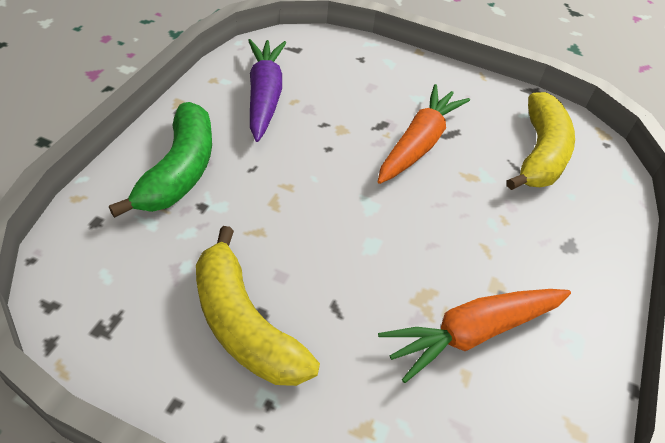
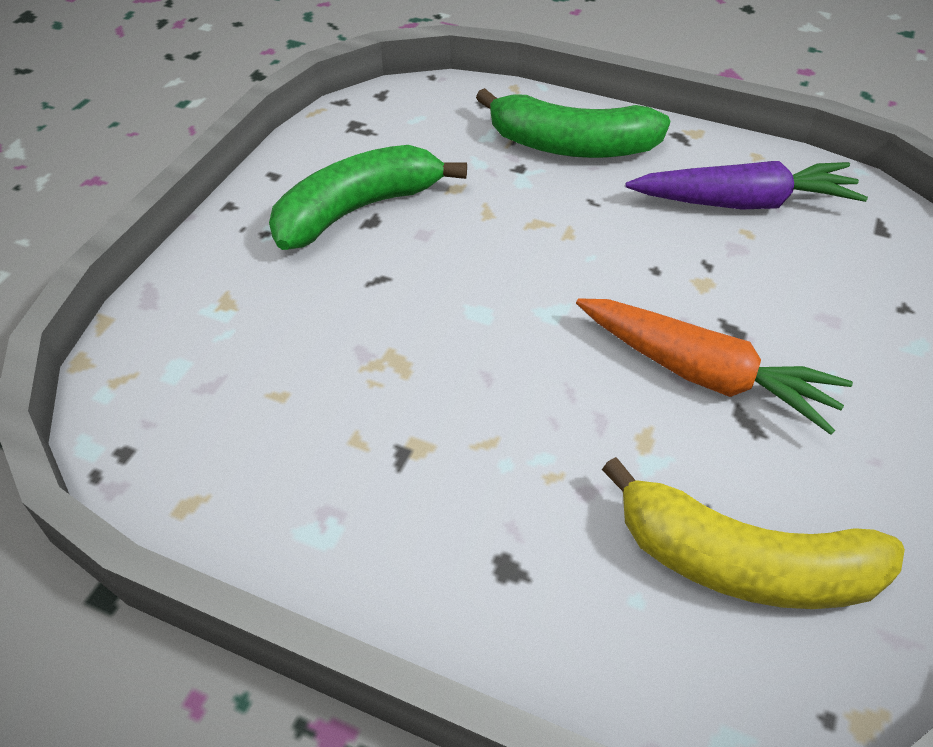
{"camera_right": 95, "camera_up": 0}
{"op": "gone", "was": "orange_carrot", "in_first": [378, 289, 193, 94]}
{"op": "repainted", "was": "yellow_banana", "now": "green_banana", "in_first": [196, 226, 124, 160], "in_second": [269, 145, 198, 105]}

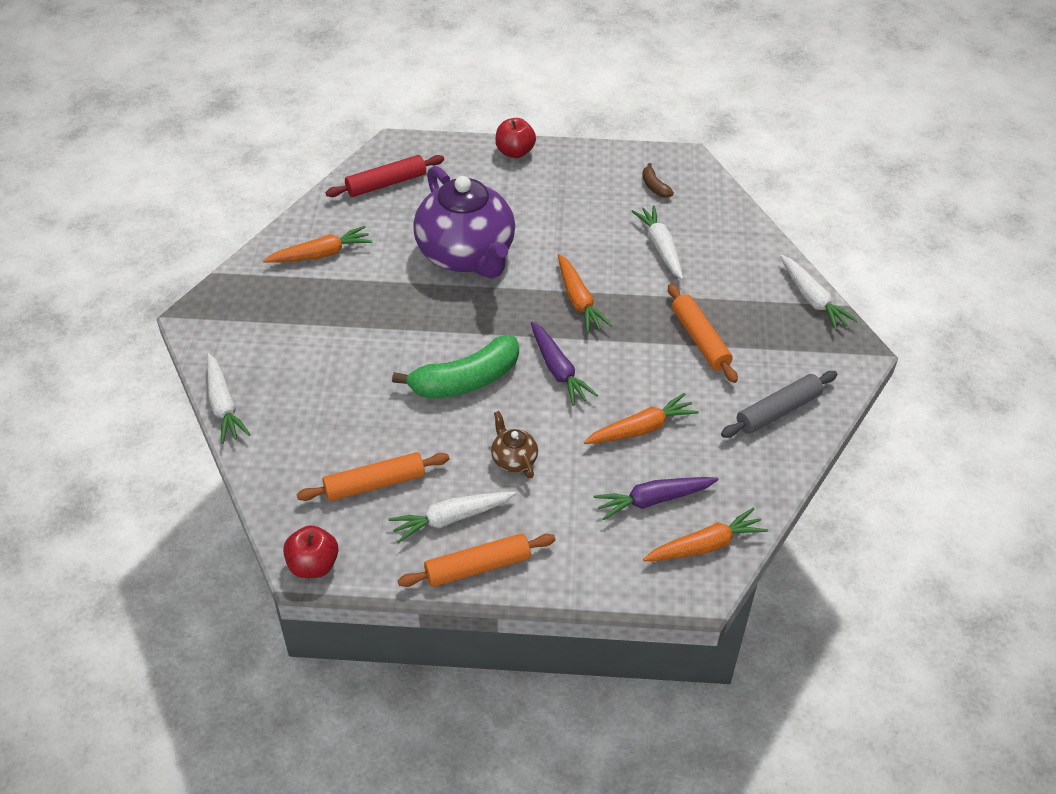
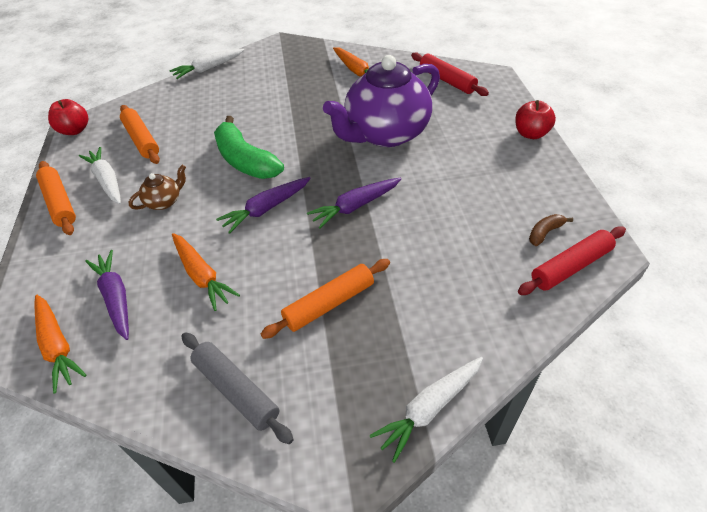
{"camera_right": 80, "camera_up": 0}
{"op": "gone", "was": "white_carrot", "in_first": [631, 205, 52, 75]}
{"op": "new", "now": "red_rolling_pin", "in_second": [518, 226, 108, 69]}
{"op": "repainted", "was": "orange_carrot", "now": "purple_carrot", "in_first": [558, 254, 54, 79], "in_second": [307, 178, 94, 51]}

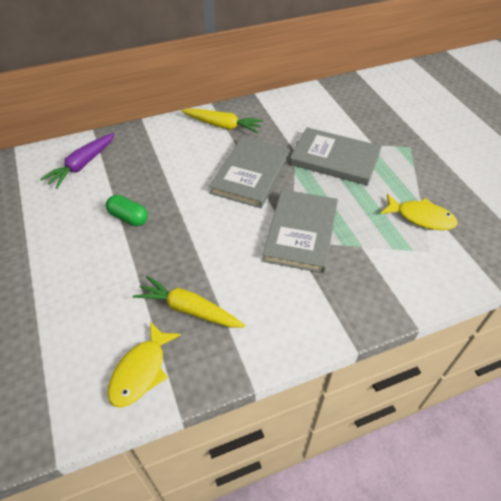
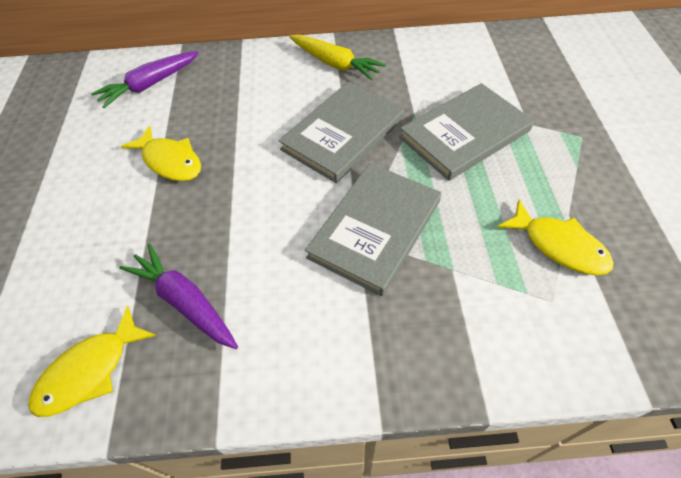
{"camera_right": 20, "camera_up": 5}
{"op": "swapped", "was": "green_capsule", "now": "yellow_fish", "in_first": [106, 195, 42, 31], "in_second": [121, 126, 80, 55]}
{"op": "repainted", "was": "yellow_carrot", "now": "purple_carrot", "in_first": [133, 276, 112, 52], "in_second": [119, 243, 119, 106]}
{"op": "rotated", "was": "grey_book", "in_first": [290, 127, 92, 59], "in_second": [399, 83, 135, 98], "clockwise": -75}

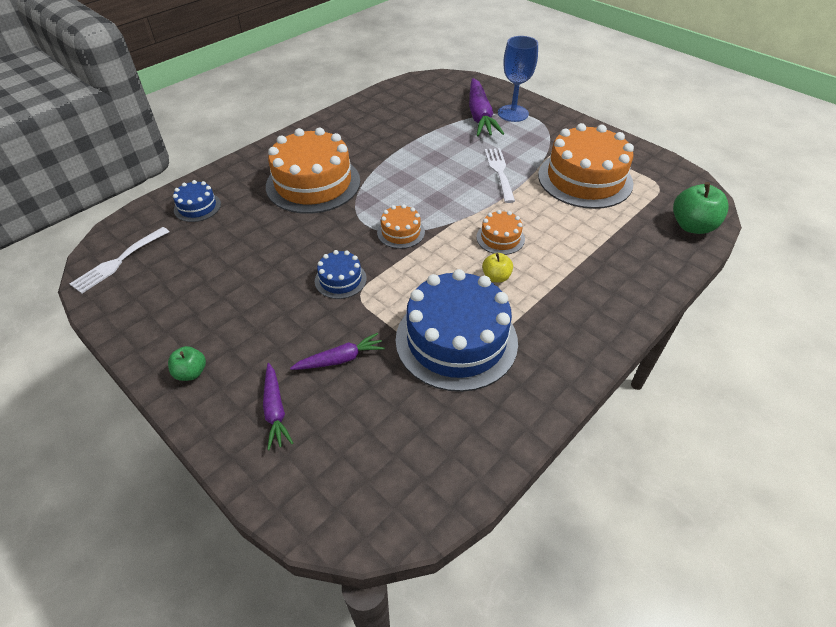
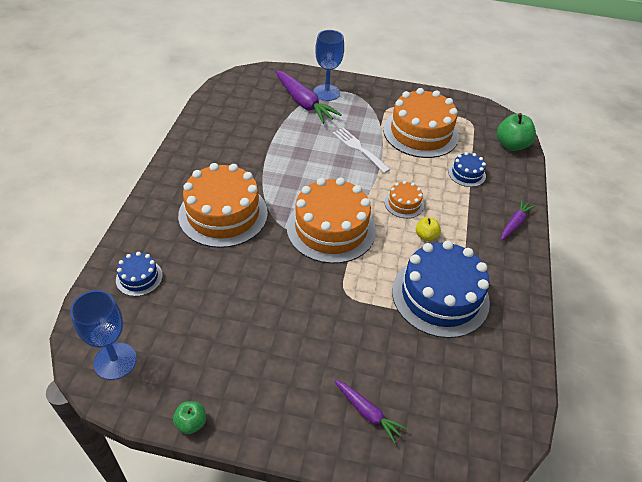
{"camera_right": -35, "camera_up": 0}
{"op": "shifted", "was": "green_apple", "in_first": [168, 346, 38, 35], "in_second": [173, 401, 33, 33]}
{"op": "shifted", "was": "purple_carrot", "in_first": [290, 333, 95, 37], "in_second": [501, 199, 34, 41]}
{"op": "shifted", "was": "blue_cake", "in_first": [315, 250, 52, 49], "in_second": [448, 152, 38, 35]}
{"op": "swapped", "was": "white_fork", "now": "blue_goblet", "in_first": [70, 227, 99, 67], "in_second": [70, 290, 67, 90]}
{"op": "scaled", "was": "orange_cake", "in_first": [377, 204, 48, 45], "in_second": [287, 178, 89, 86], "ratio": 2.15}

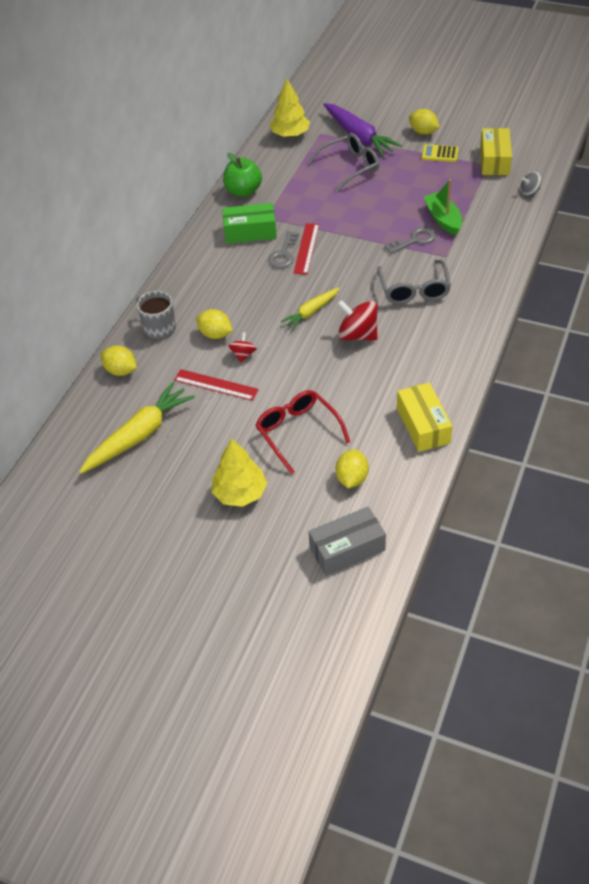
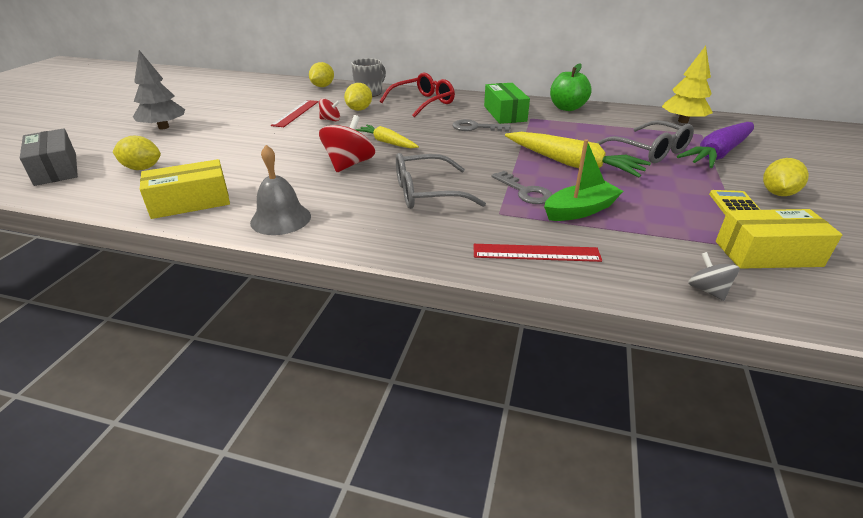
{"camera_right": 80, "camera_up": -15}
{"op": "new", "now": "grey_bell", "in_second": [250, 145, 61, 90]}
{"op": "shifted", "was": "yellow_carrot", "in_first": [79, 382, 116, 92], "in_second": [505, 132, 146, 46]}
{"op": "shifted", "was": "red_glasses", "in_first": [255, 390, 95, 84], "in_second": [380, 72, 75, 45]}
{"op": "shifted", "was": "red_ruler", "in_first": [293, 223, 26, 52], "in_second": [474, 244, 128, 18]}
{"op": "repainted", "was": "yellow_tree", "now": "grey_tree", "in_first": [211, 439, 56, 68], "in_second": [133, 50, 52, 79]}

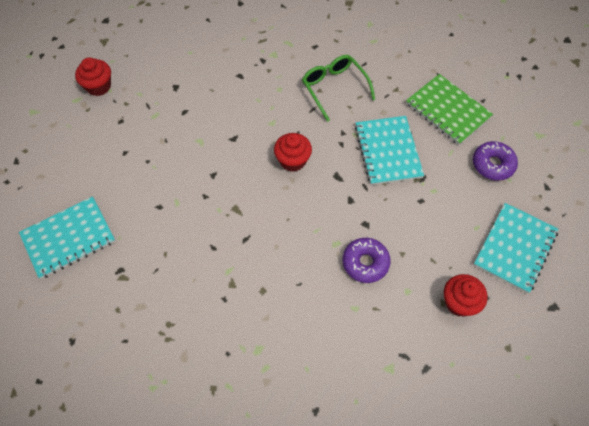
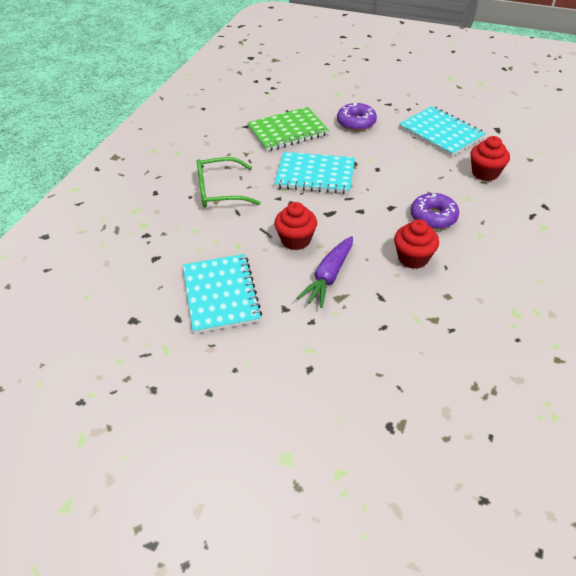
{"camera_right": -70, "camera_up": -15}
{"op": "new", "now": "purple_carrot", "in_second": [296, 236, 57, 72]}
{"op": "shifted", "was": "turquoise_notebook", "in_first": [19, 196, 96, 83], "in_second": [183, 254, 79, 80]}
{"op": "shifted", "was": "red_cupcake", "in_first": [75, 57, 36, 39], "in_second": [394, 219, 45, 50]}

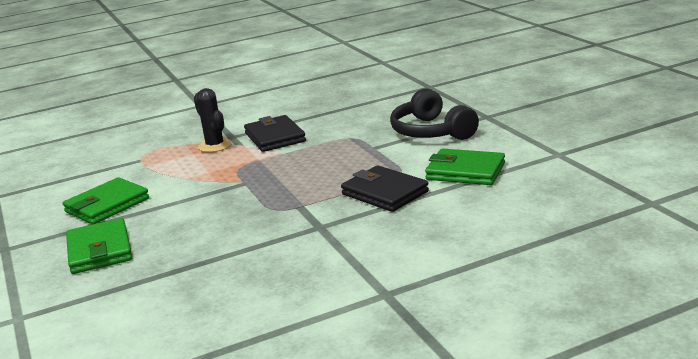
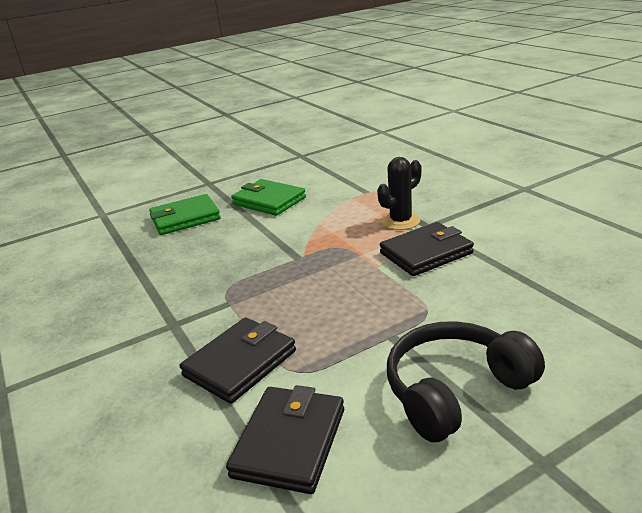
{"camera_right": 85, "camera_up": 5}
{"op": "repainted", "was": "green_wallet", "now": "black_wallet", "in_first": [425, 149, 80, 36], "in_second": [226, 385, 118, 109]}

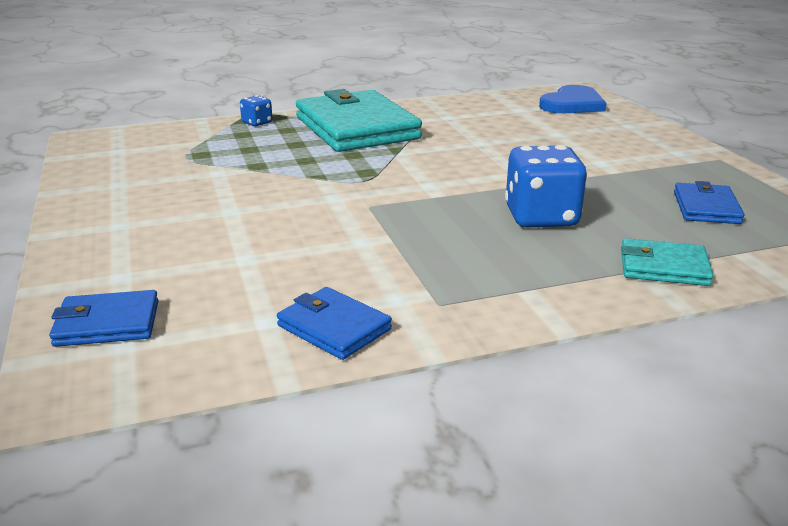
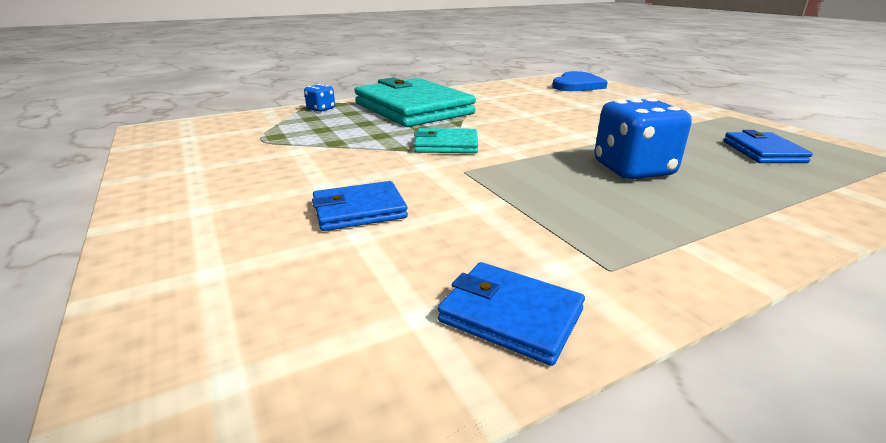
{"camera_right": -10, "camera_up": 0}
{"op": "shifted", "was": "blue_wallet", "in_first": [49, 290, 110, 57], "in_second": [312, 181, 96, 50]}
{"op": "shifted", "was": "turquoise_wallet", "in_first": [621, 238, 92, 48], "in_second": [414, 128, 64, 25]}

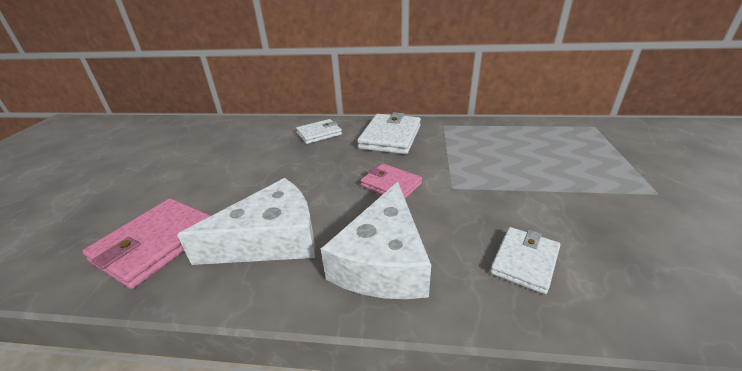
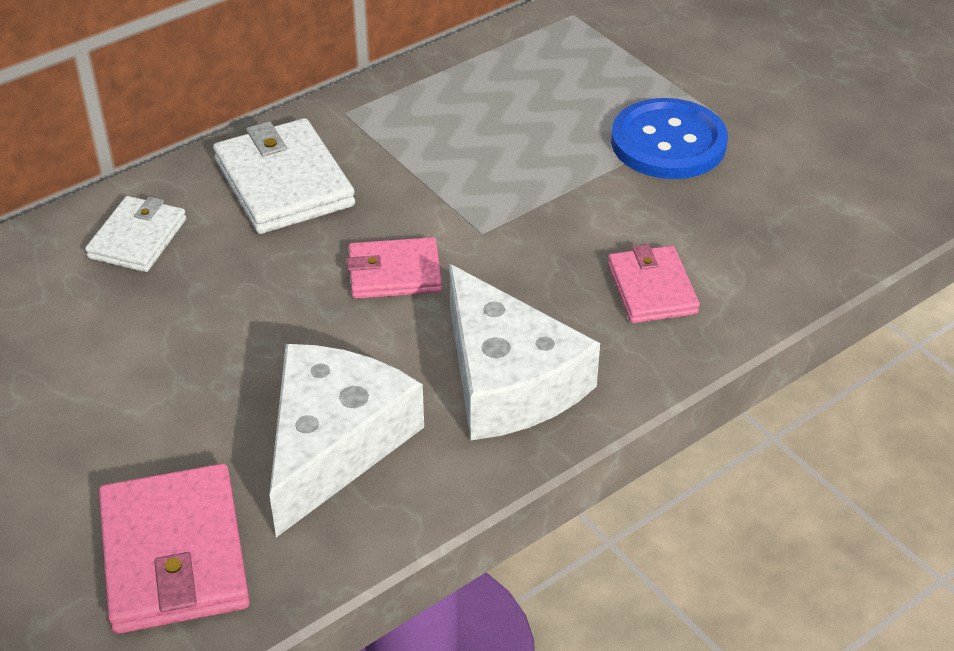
{"camera_right": -45, "camera_up": 10}
{"op": "new", "now": "blue_button", "in_second": [611, 98, 117, 81]}
{"op": "repainted", "was": "white_wallet", "now": "pink_wallet", "in_first": [490, 227, 70, 67], "in_second": [608, 244, 92, 79]}

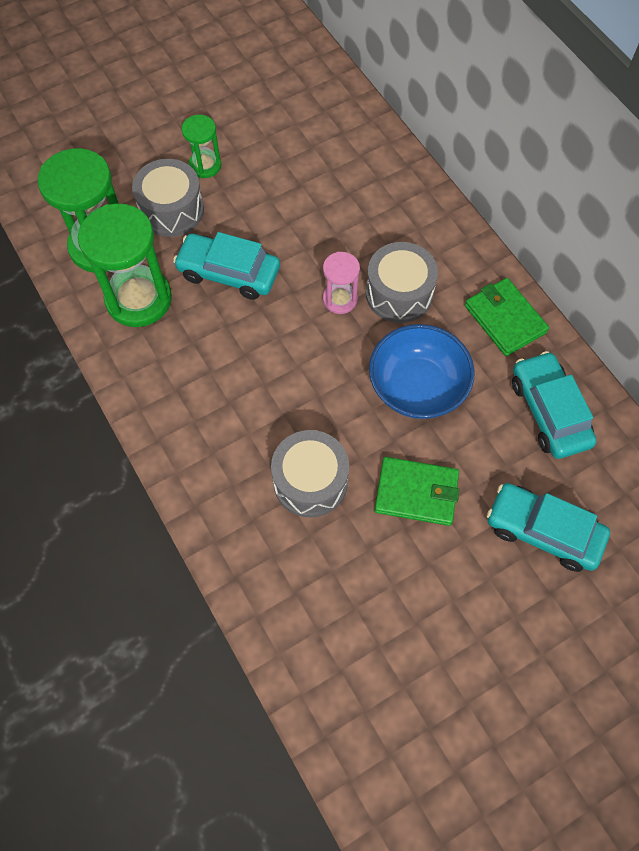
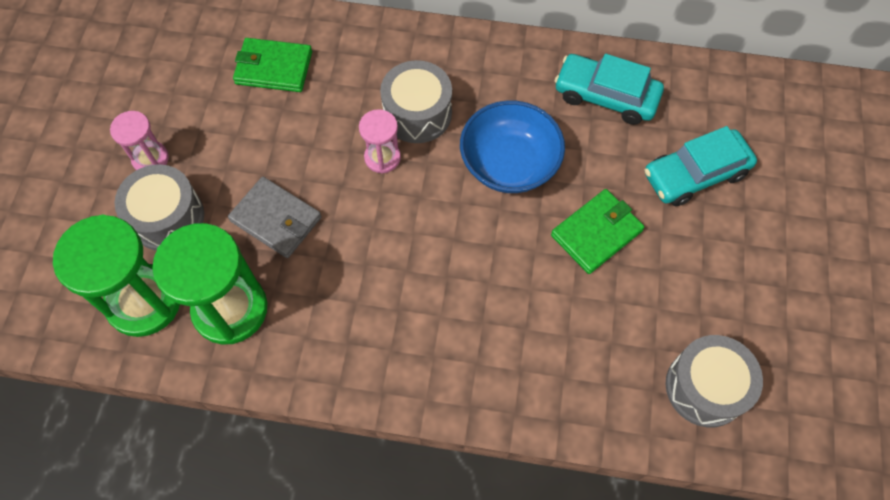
{"camera_right": -50, "camera_up": 0}
{"op": "shifted", "was": "grey_drum", "in_first": [271, 430, 78, 88], "in_second": [665, 335, 98, 92]}
{"op": "shifted", "was": "green_wallet", "in_first": [465, 278, 84, 78], "in_second": [233, 38, 79, 54]}
{"op": "swapped", "was": "turquoise_car", "now": "grey_wallet", "in_first": [173, 232, 107, 68], "in_second": [228, 177, 94, 81]}
{"op": "repainted", "was": "green_hourglass", "now": "pink_hourglass", "in_first": [182, 115, 39, 63], "in_second": [110, 111, 59, 59]}

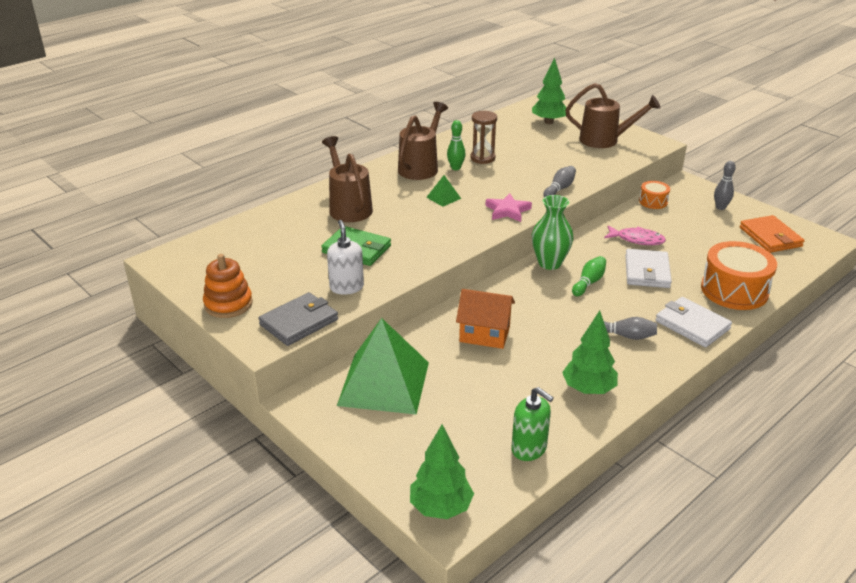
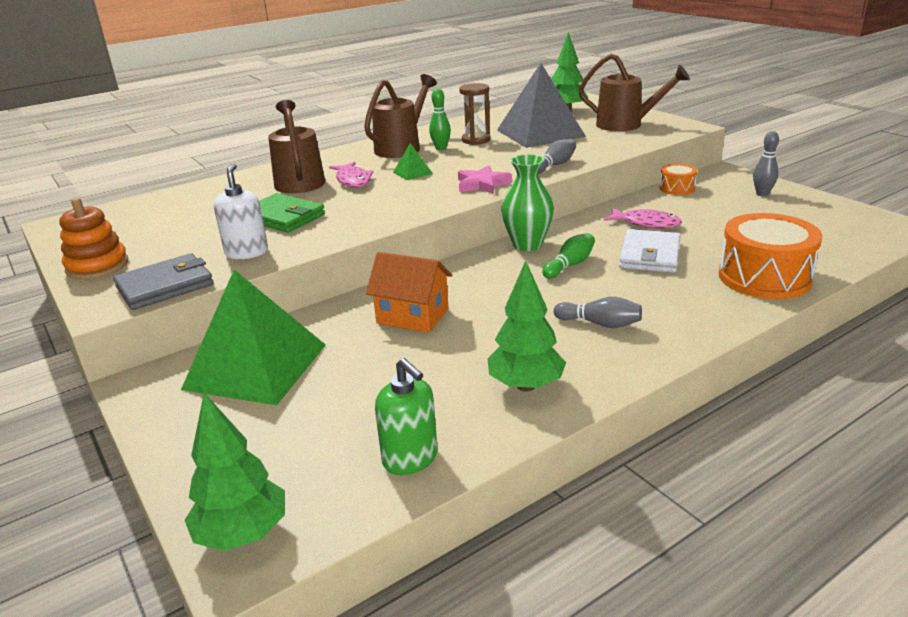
{"camera_right": 10, "camera_up": -5}
{"op": "gone", "was": "white_wallet", "in_first": [655, 297, 77, 50]}
{"op": "gone", "was": "orange_wallet", "in_first": [740, 215, 65, 38]}
{"op": "new", "now": "pink_fish", "in_second": [329, 162, 44, 26]}
{"op": "new", "now": "grey_pyramid", "in_second": [497, 63, 89, 85]}

